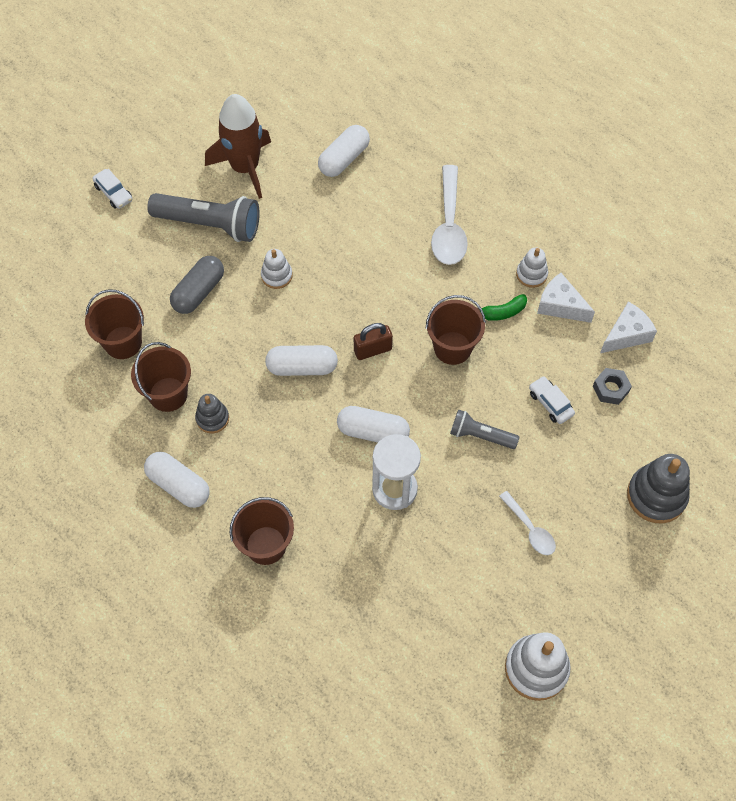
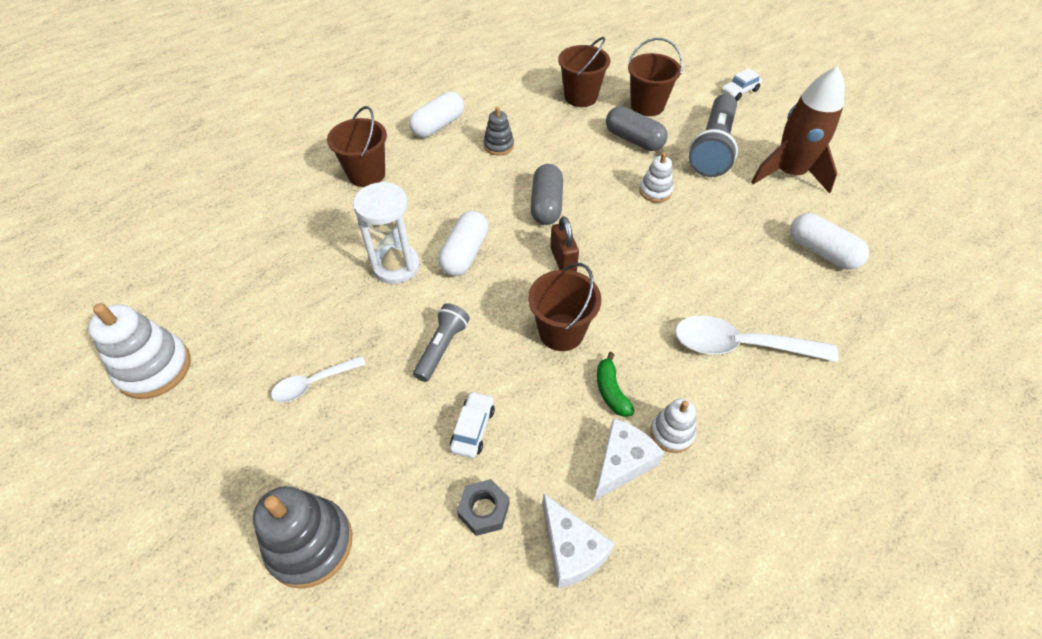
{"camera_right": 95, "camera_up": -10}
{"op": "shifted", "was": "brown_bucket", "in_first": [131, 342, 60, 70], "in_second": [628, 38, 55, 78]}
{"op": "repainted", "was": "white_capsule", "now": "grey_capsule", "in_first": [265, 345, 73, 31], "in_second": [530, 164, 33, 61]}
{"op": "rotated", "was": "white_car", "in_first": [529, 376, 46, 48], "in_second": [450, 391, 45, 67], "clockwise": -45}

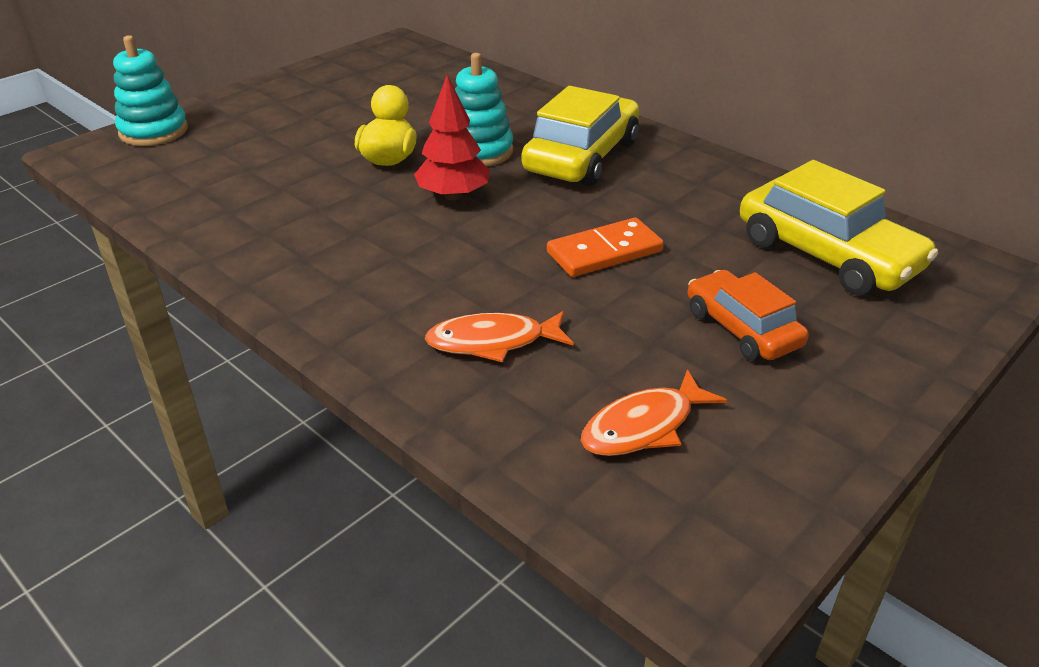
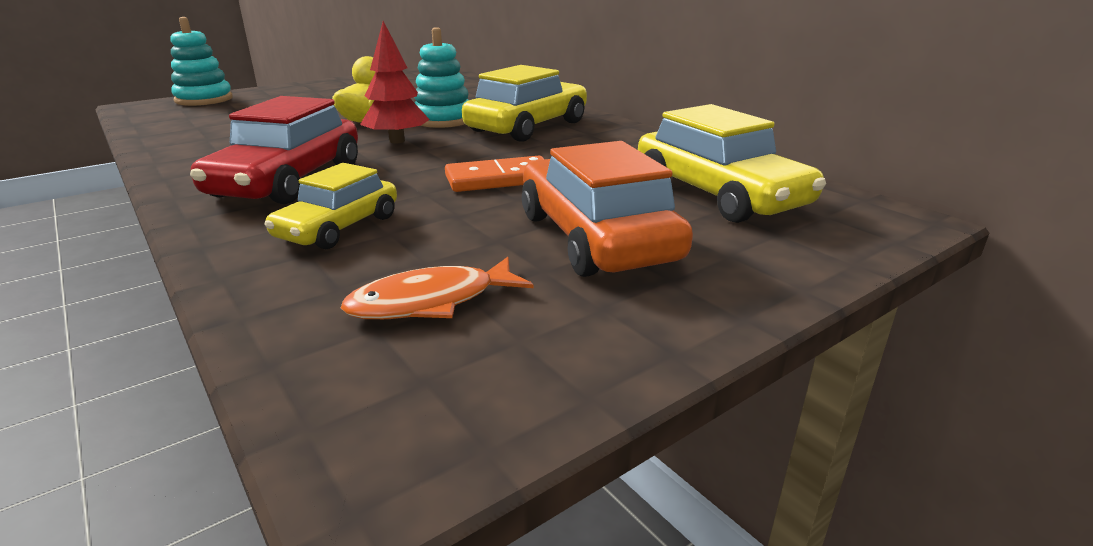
{"camera_right": 10, "camera_up": -10}
{"op": "new", "now": "red_car", "in_second": [190, 96, 168, 108]}
{"op": "swapped", "was": "orange_fish", "now": "yellow_car", "in_first": [425, 311, 149, 51], "in_second": [264, 163, 133, 86]}
{"op": "scaled", "was": "orange_car", "in_first": [688, 270, 120, 91], "in_second": [522, 141, 171, 136], "ratio": 1.6}

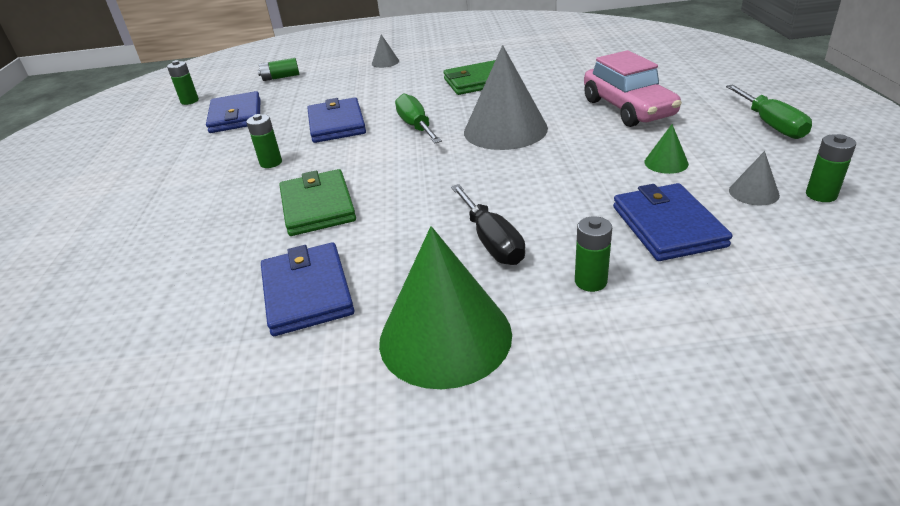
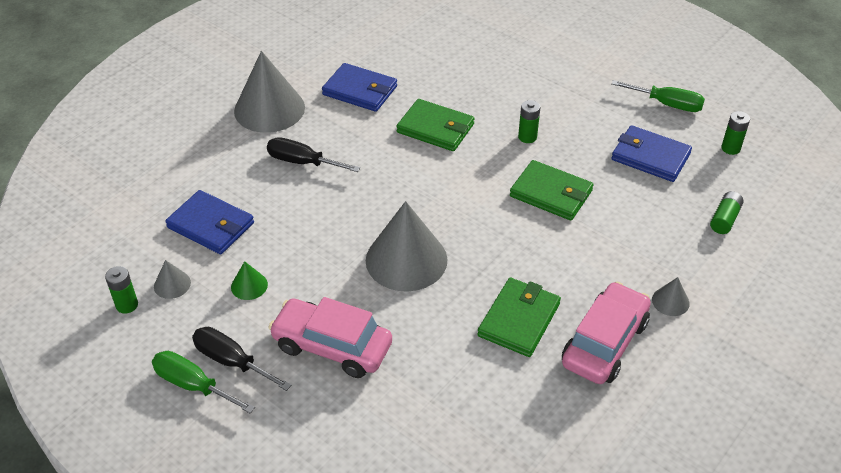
{"camera_right": 130, "camera_up": 10}
{"op": "gone", "was": "green_battery", "in_first": [575, 216, 37, 76]}
{"op": "new", "now": "black_screwdriver", "in_second": [192, 327, 100, 64]}
{"op": "new", "now": "pink_car", "in_second": [562, 281, 89, 103]}
{"op": "shifted", "was": "green_screwdriver", "in_first": [395, 93, 47, 50], "in_second": [611, 80, 94, 32]}
{"op": "repainted", "was": "blue_wallet", "now": "green_wallet", "in_first": [308, 97, 58, 46], "in_second": [510, 160, 84, 60]}
{"op": "repainted", "was": "green_cone", "now": "grey_cone", "in_first": [379, 226, 133, 163], "in_second": [234, 51, 71, 82]}

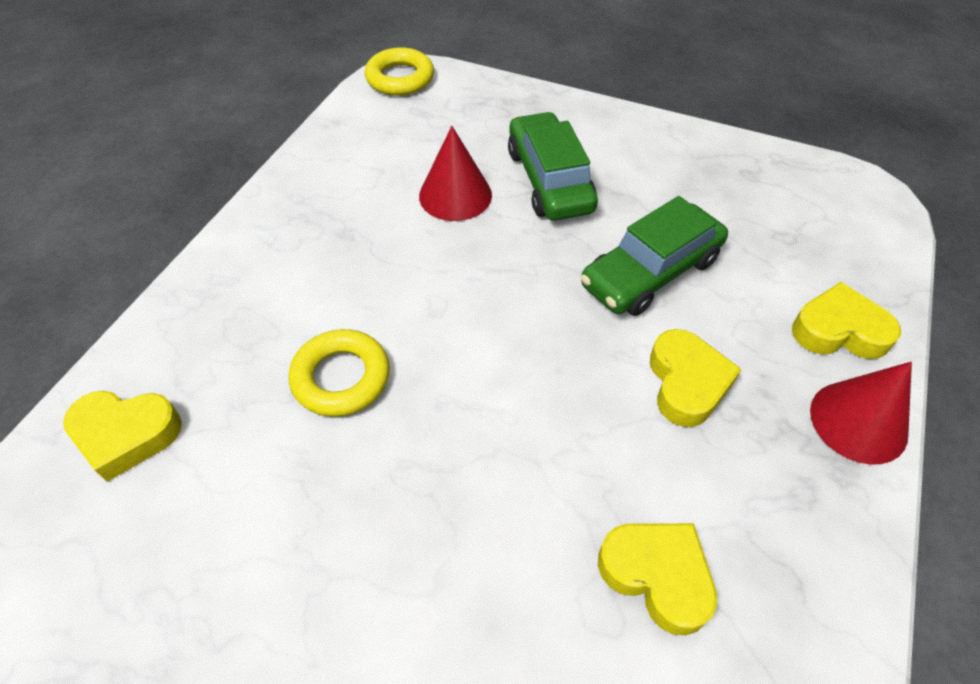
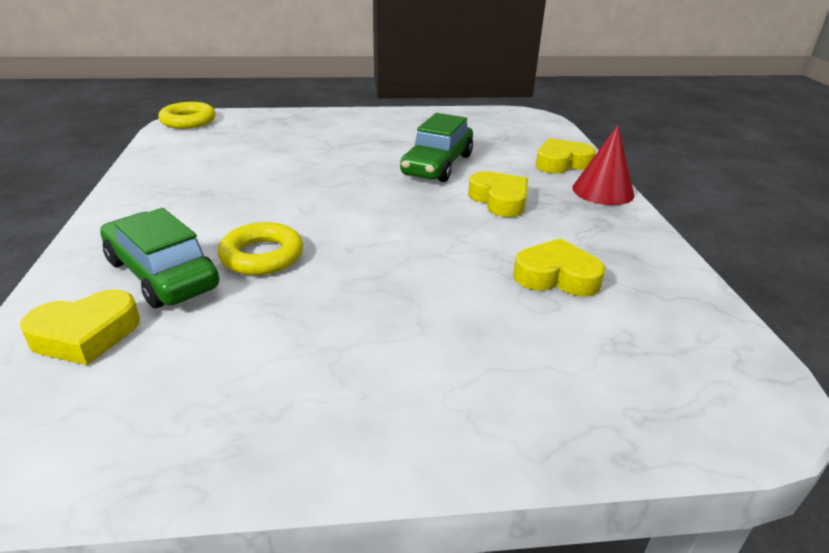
{"camera_right": -30, "camera_up": -20}
{"op": "gone", "was": "red_cone", "in_first": [419, 126, 73, 95]}
{"op": "shifted", "was": "green_car", "in_first": [508, 112, 90, 109], "in_second": [100, 208, 119, 100]}

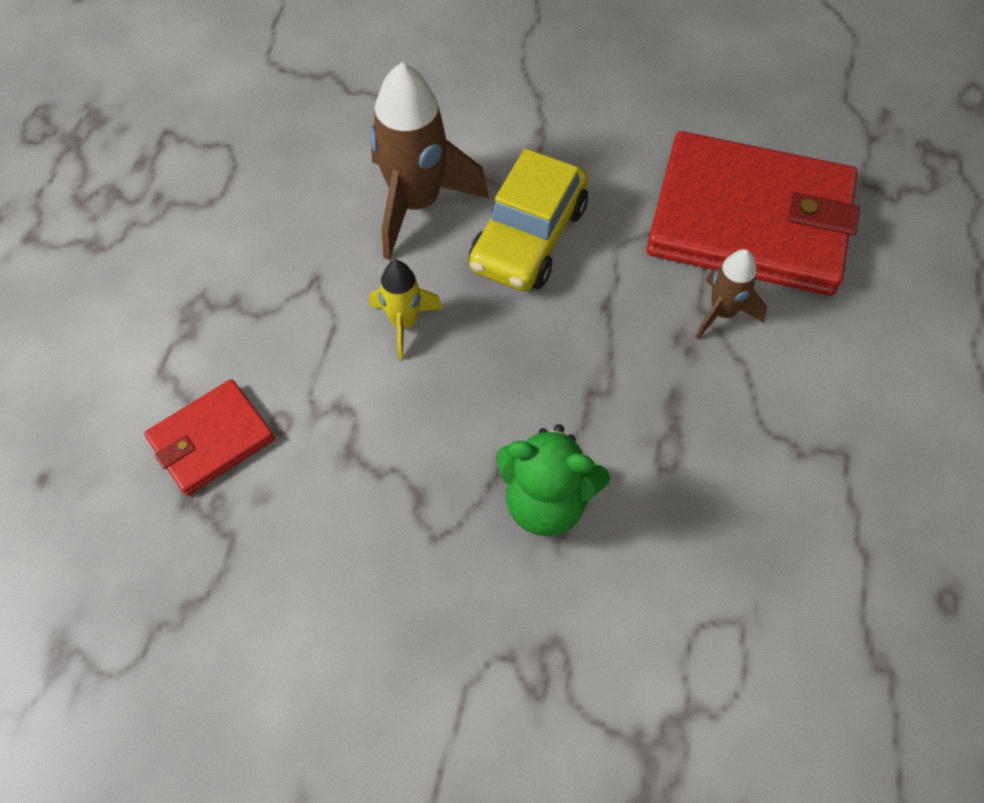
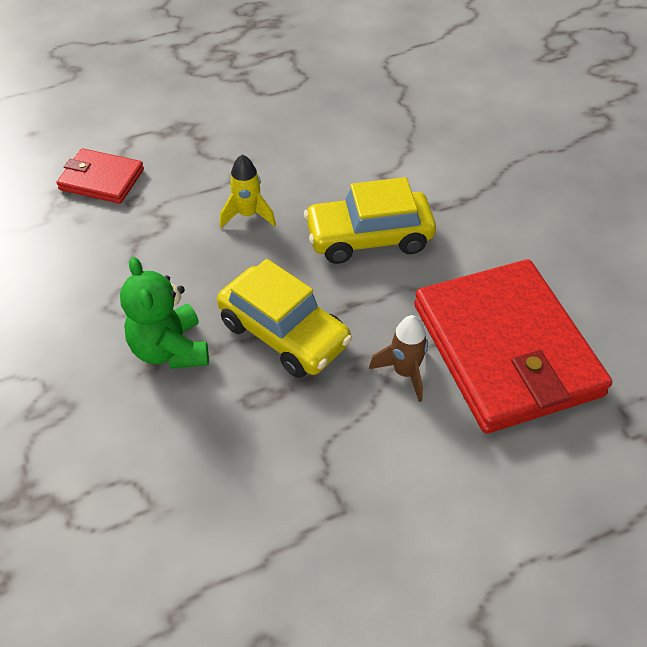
{"camera_right": 55, "camera_up": -10}
{"op": "gone", "was": "brown_rocket", "in_first": [370, 63, 119, 197]}
{"op": "new", "now": "yellow_car", "in_second": [217, 259, 135, 119]}

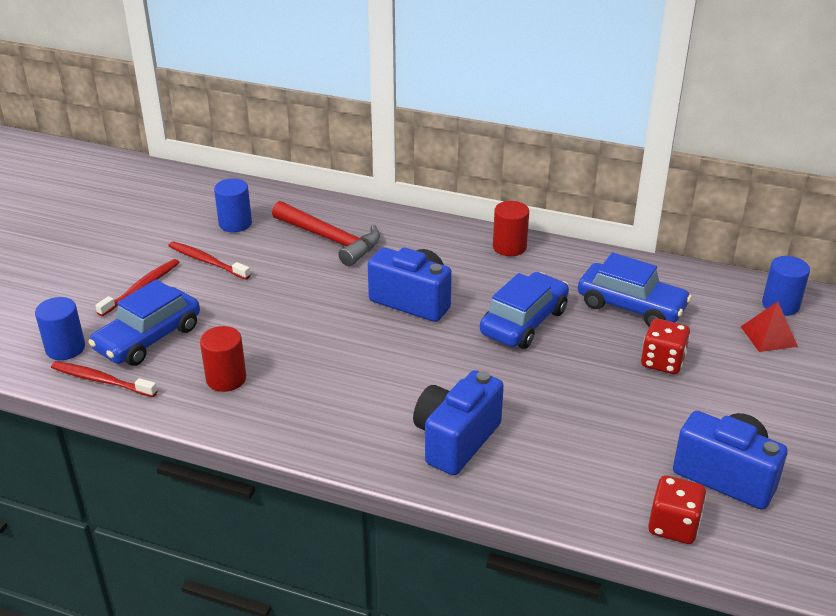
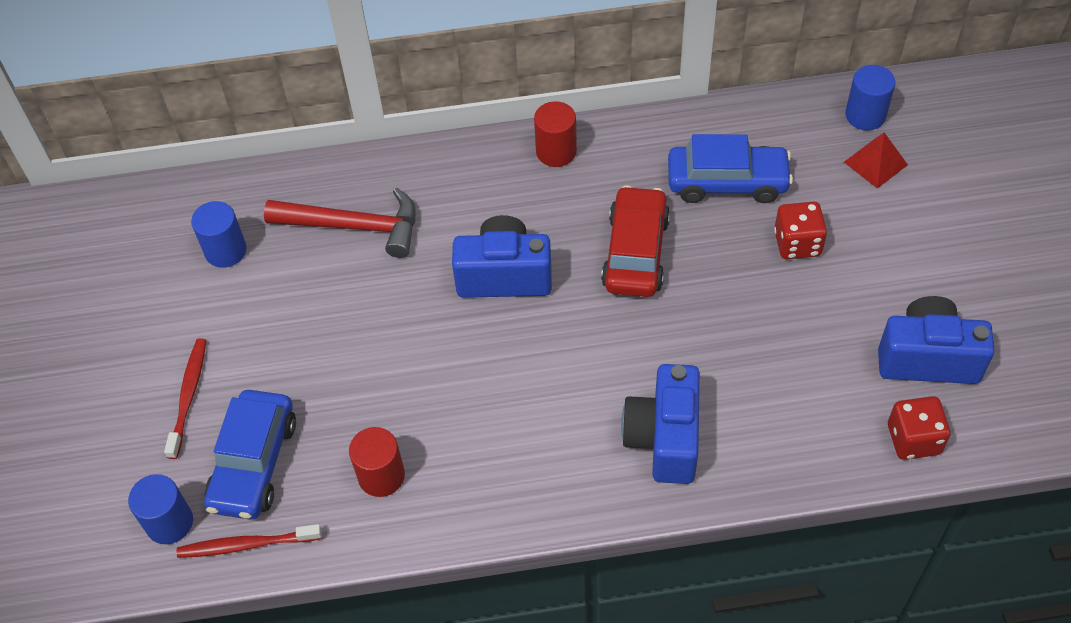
{"camera_right": -25, "camera_up": 20}
{"op": "gone", "was": "red_toothbrush", "in_first": [168, 241, 82, 39]}
{"op": "repainted", "was": "blue_car", "now": "red_car", "in_first": [480, 272, 89, 77], "in_second": [601, 185, 69, 112]}

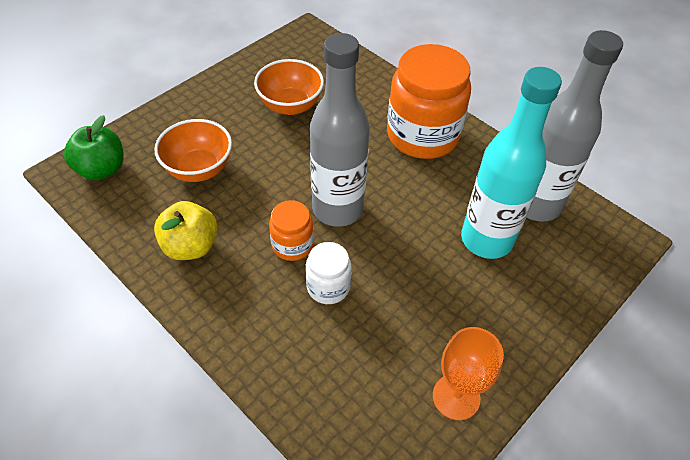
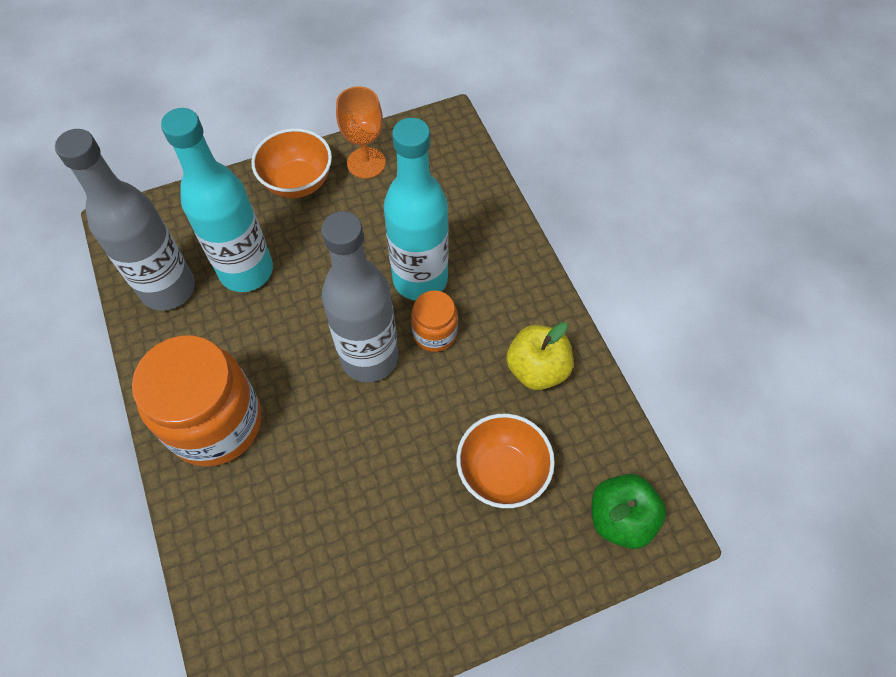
{"camera_right": -155, "camera_up": 10}
{"op": "shifted", "was": "orange_bowl", "in_first": [254, 59, 70, 56], "in_second": [251, 128, 81, 70]}
{"op": "swapped", "was": "white_jar", "now": "turquoise_bottle", "in_first": [306, 242, 46, 62], "in_second": [384, 118, 65, 183]}

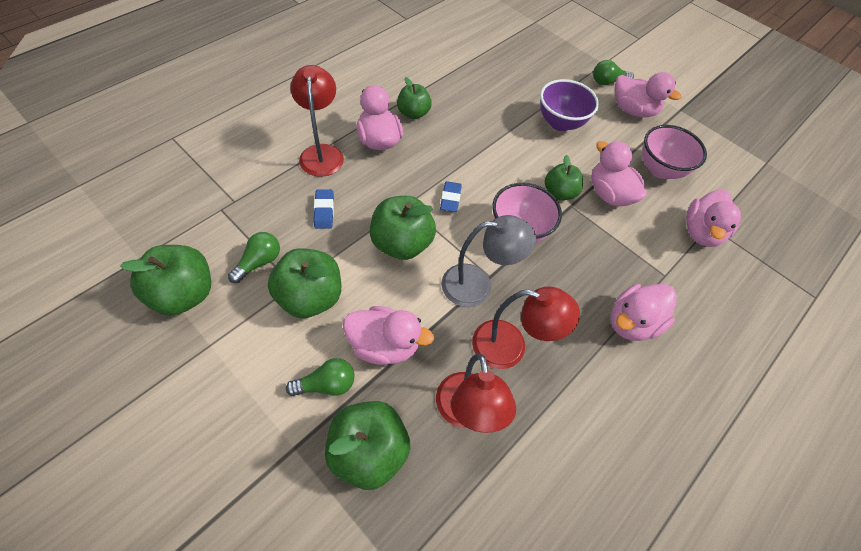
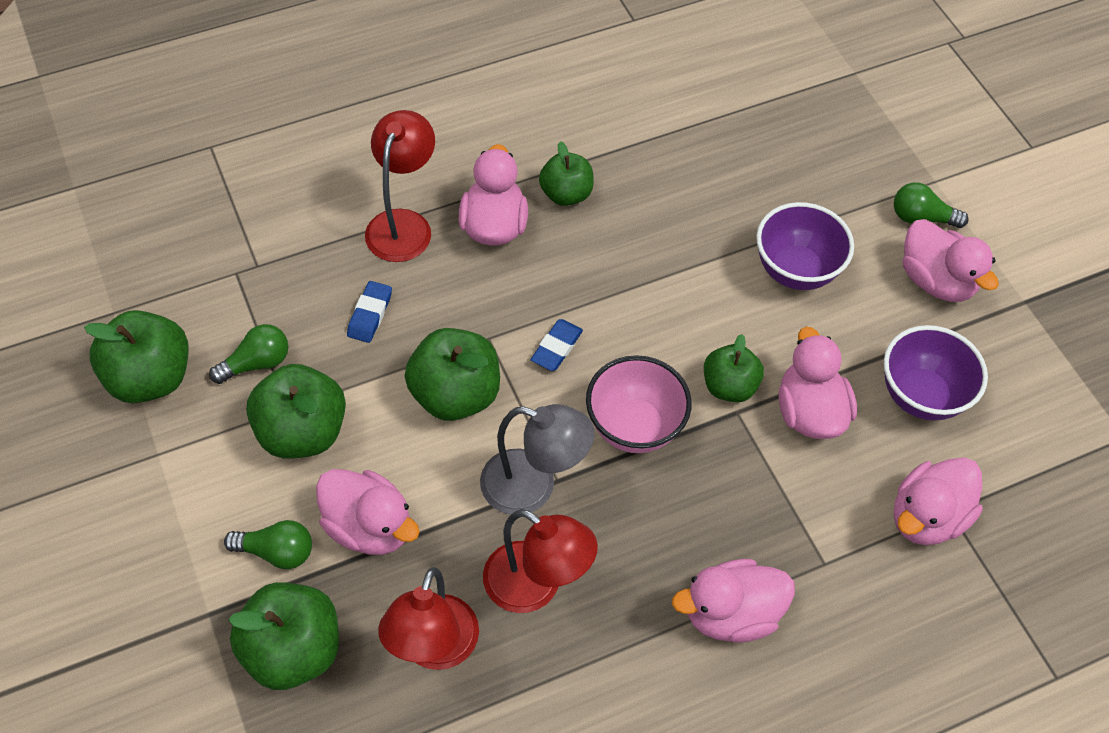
{"camera_right": 25, "camera_up": 0}
{"op": "repainted", "was": "pink_bowl", "now": "purple_bowl", "in_first": [642, 125, 65, 54], "in_second": [884, 325, 104, 96]}

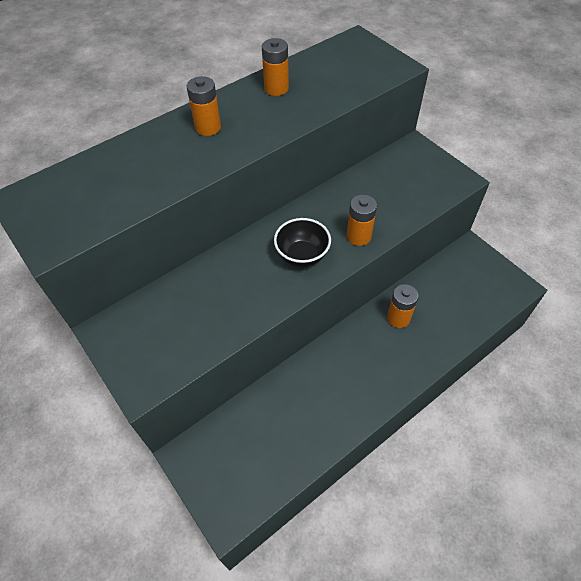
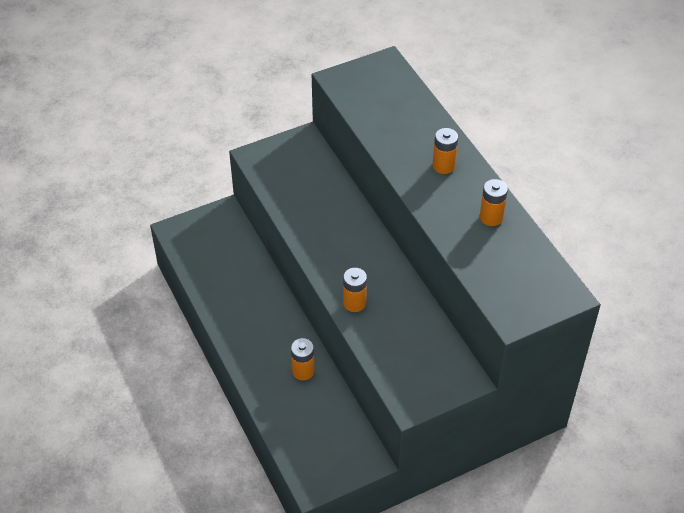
{"camera_right": 100, "camera_up": -5}
{"op": "gone", "was": "black_bowl", "in_first": [274, 218, 57, 49]}

